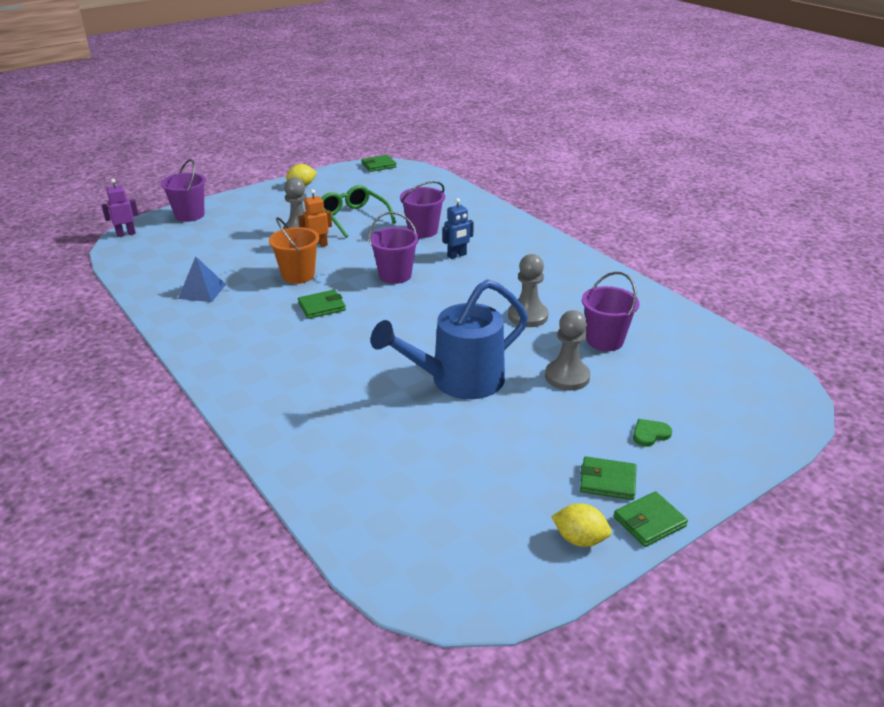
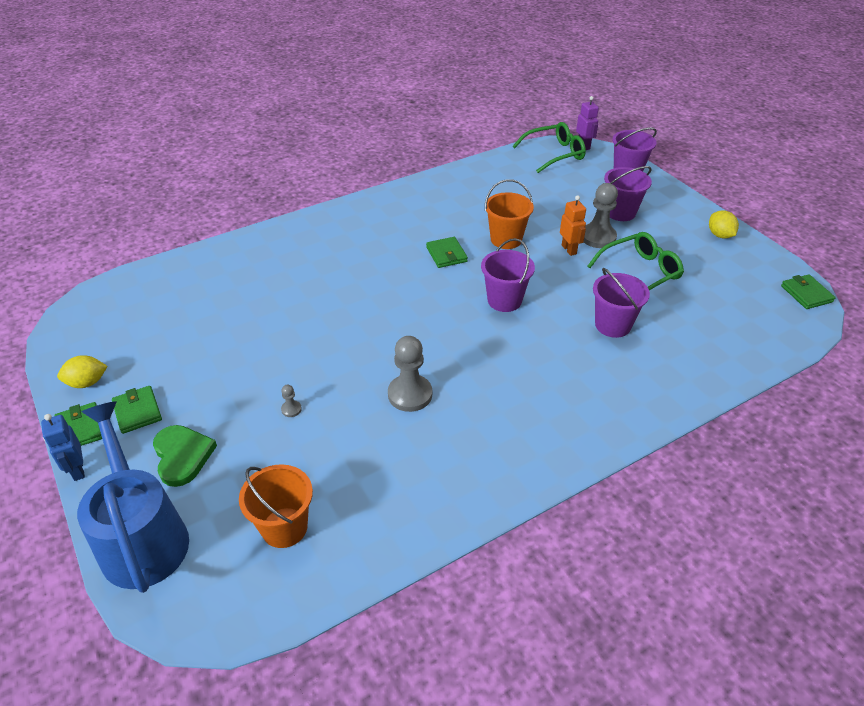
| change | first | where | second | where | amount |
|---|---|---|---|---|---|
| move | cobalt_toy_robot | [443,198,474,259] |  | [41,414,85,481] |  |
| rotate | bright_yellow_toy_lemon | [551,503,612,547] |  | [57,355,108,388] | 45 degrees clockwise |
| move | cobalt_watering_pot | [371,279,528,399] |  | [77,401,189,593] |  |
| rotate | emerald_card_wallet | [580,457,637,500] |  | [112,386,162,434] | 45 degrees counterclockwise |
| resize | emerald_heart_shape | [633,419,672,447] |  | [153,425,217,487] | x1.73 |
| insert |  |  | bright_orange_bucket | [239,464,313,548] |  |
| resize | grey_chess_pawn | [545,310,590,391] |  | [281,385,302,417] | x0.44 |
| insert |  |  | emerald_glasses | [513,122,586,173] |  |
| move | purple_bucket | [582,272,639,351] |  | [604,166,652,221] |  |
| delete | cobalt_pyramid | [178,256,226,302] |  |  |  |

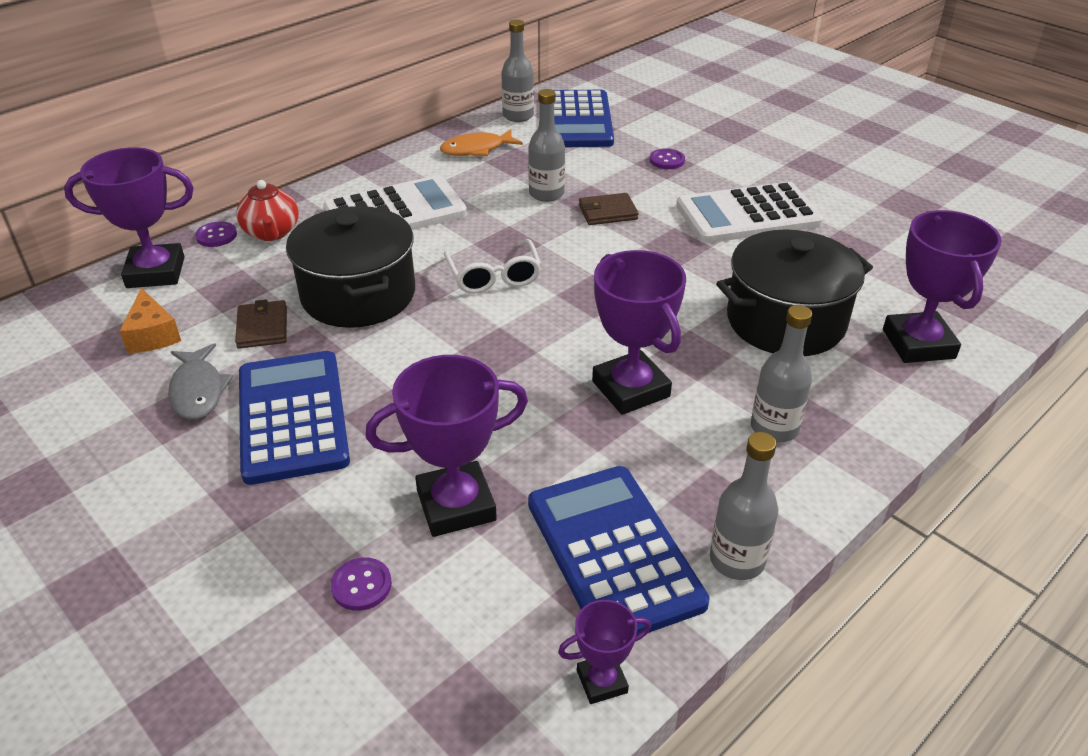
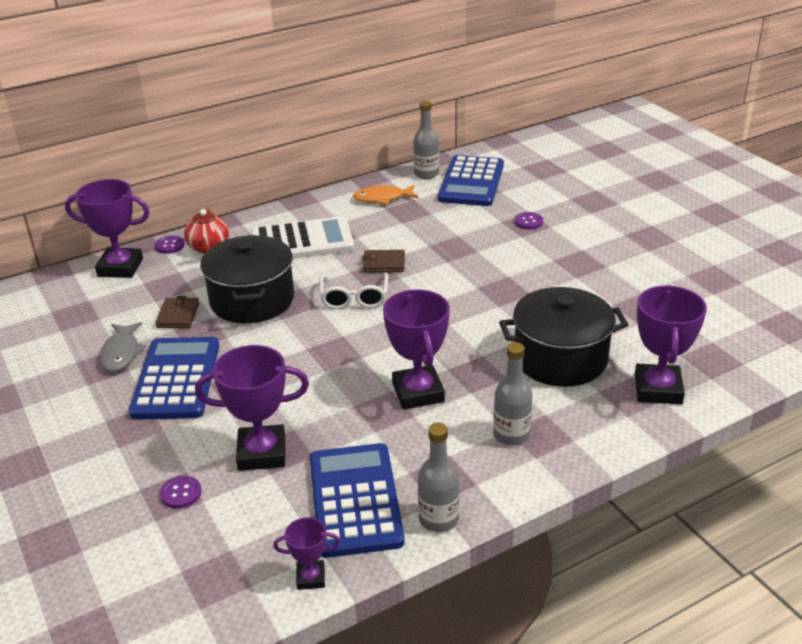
| change | first | where | second | where | amount |
|---|---|---|---|---|---|
| move | dark_brown_card_wallet | [579,193,639,225] |  | [362,250,405,272] |  |
| delete | bright_orange_cheese | [119,288,181,353] |  |  |  |
| delete | grey_drink_bottle | [528,89,565,202] |  |  |  |
| delete | pure_white_pocket_calculator | [676,182,824,243] |  |  |  |

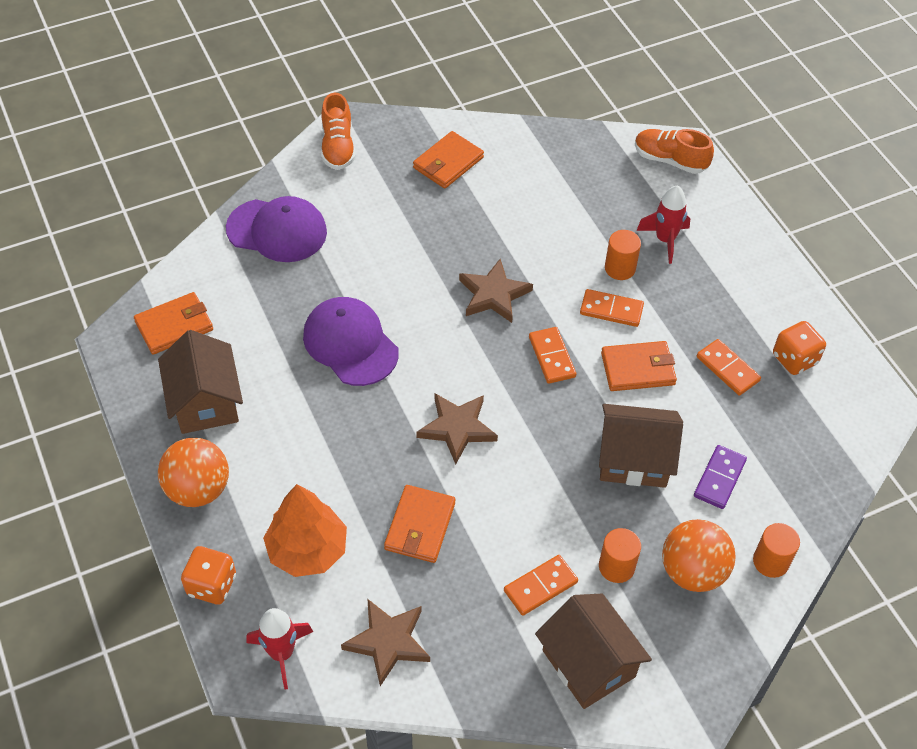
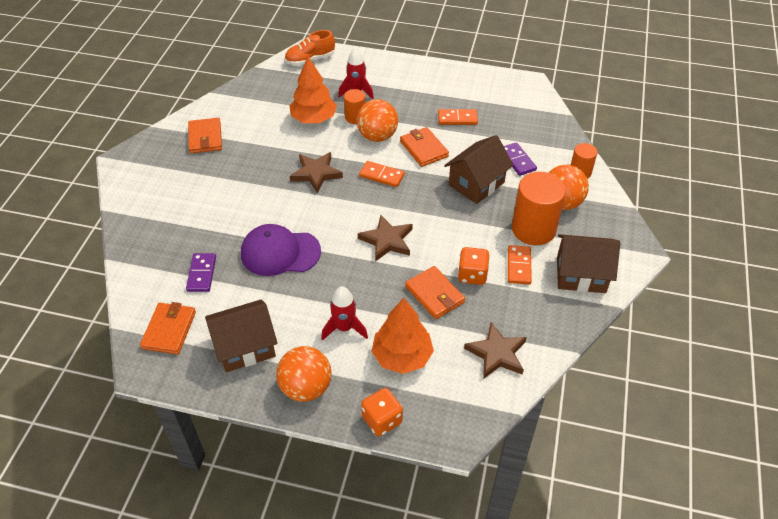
| change | first | where | second | where | amount |
|---|---|---|---|---|---|
| insert |  |  | purple_domino_piece | [186,253,216,292] |  |
| rotate | dark_brown_toy_house | [158,330,243,434] |  | [205,299,278,372] | 45 degrees counterclockwise |
| insert |  |  | bright_orange_tree | [289,57,337,123] |  |
| move | crimson_toy_rocket | [246,608,313,690] |  | [321,286,368,341] |  |
| replace | bright_orange_domino_piece | [580,289,644,327] | bright_orange_play_ball | [356,99,398,142] |  |
| rotate | bright_orange_card_wallet | [601,341,677,391] |  | [400,127,449,167] | 60 degrees counterclockwise |
| move | bright_orange_dice | [773,321,826,375] |  | [458,247,490,285] |  |
| resize | bright_orange_solid_cylinder | [599,528,641,583] |  | [512,172,566,245] | x1.88 |
| delete | purple_baseball_cap | [226,196,327,262] |  |  |  |
| delete | bright_orange_sneaker | [321,93,356,170] |  |  |  |

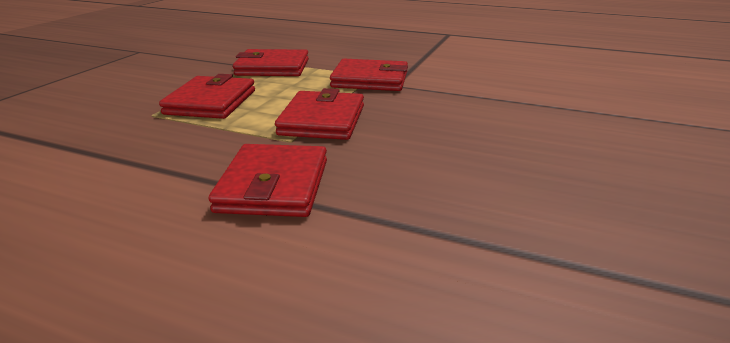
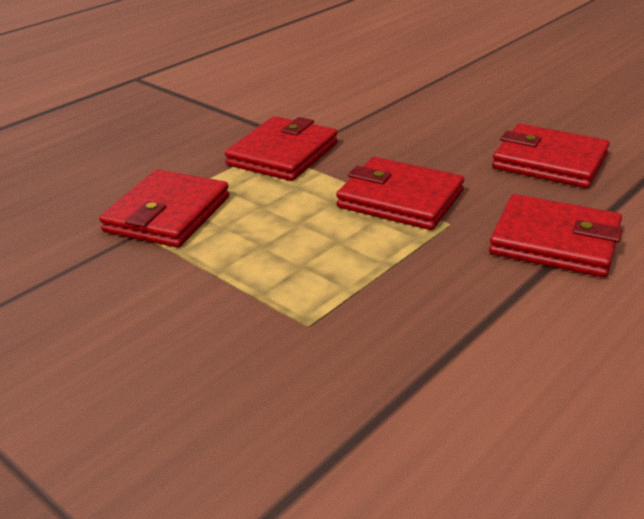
| change | first | where | second | where | amount |
|---|---|---|---|---|---|
| move | crimson_card_wallet | [159,74,255,119] |  | [492,123,610,188] |  |

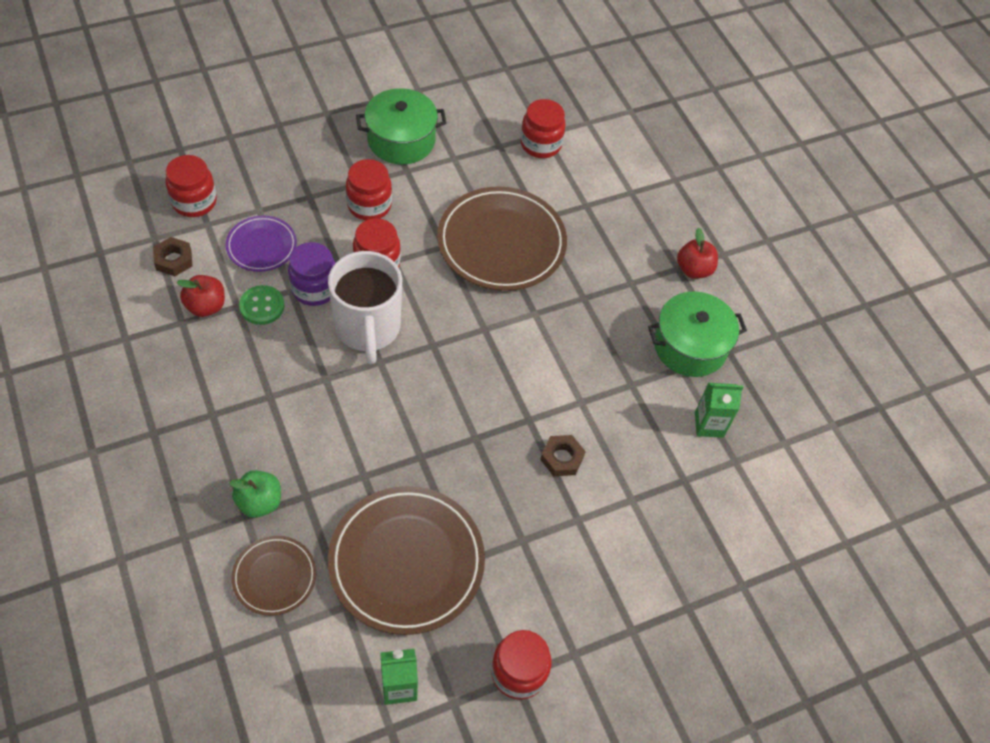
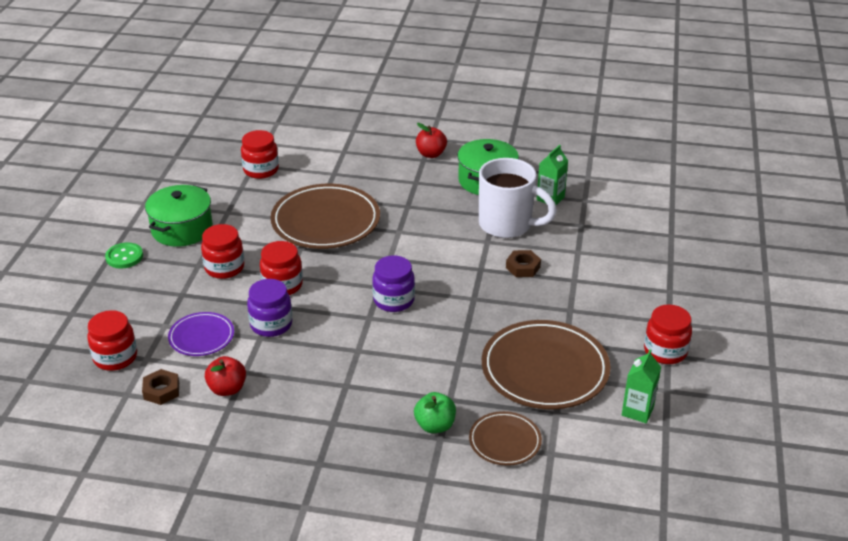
| change | first | where | second | where | amount |
|---|---|---|---|---|---|
| move | emerald_sewing_button | [239,285,285,325] |  | [105,242,143,268] |  |
| insert |  |  | purple_jar | [372,255,415,312] |  |
| move | pure_white_coffee_mug | [328,251,402,364] |  | [479,158,557,238] |  |

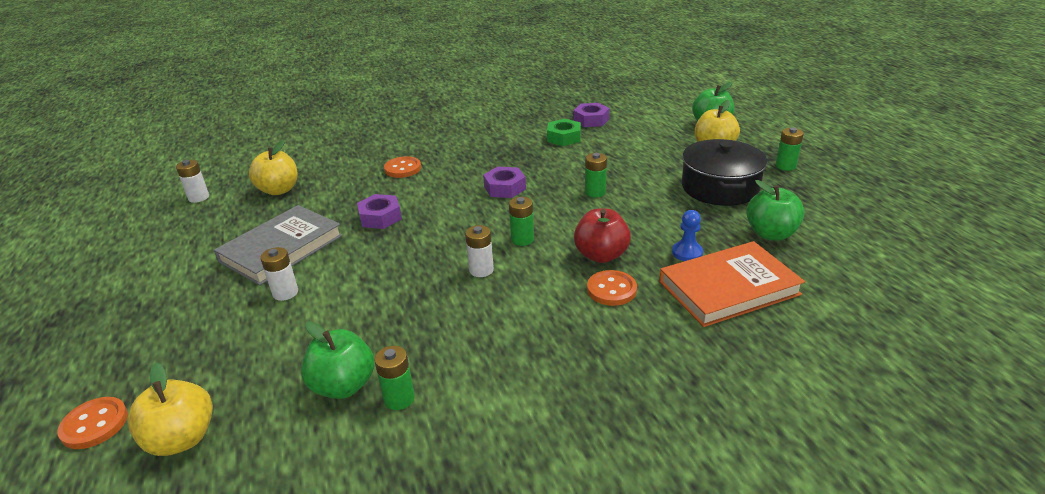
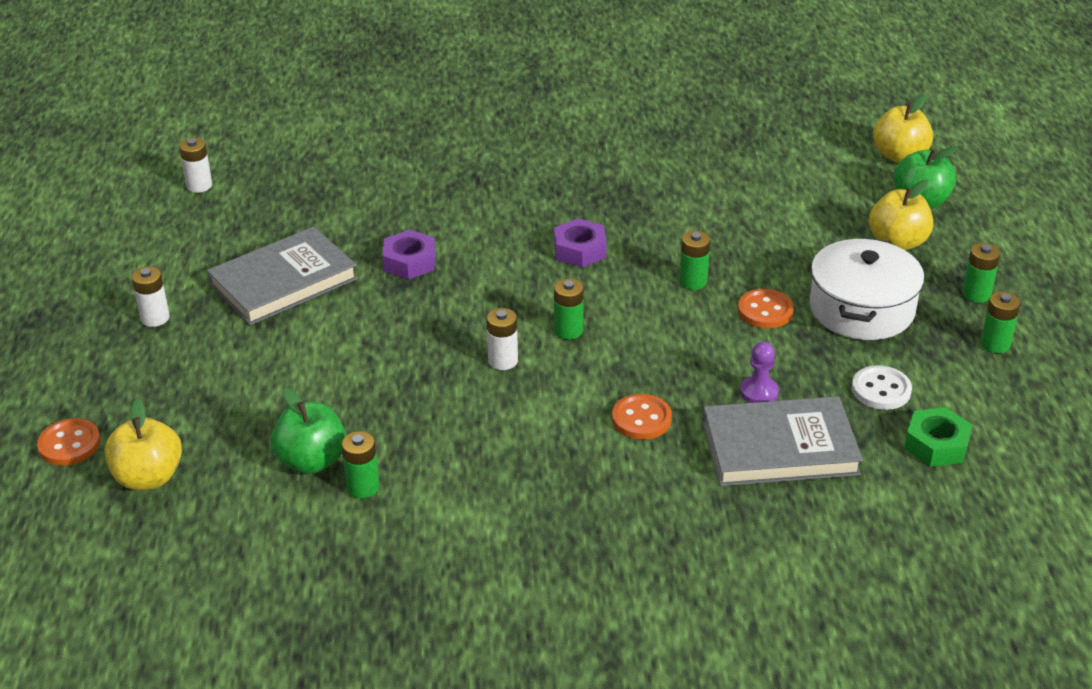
| change | first | where | second | where | amount |
|---|---|---|---|---|---|
| move | pure_white_power_cell | [260,247,298,301] |  | [131,266,170,327] |  |
| recolor | bright_orange_book | [659,241,805,327] | grey_book | [702,396,863,486] |  |
| move | bright_orange_sewing_button | [384,156,421,178] |  | [738,289,794,328] |  |
| recolor | cobalt_chess_pawn | [672,210,703,261] | purple_chess_pawn | [740,342,779,403] |  |
| recolor | ebony_pot | [682,139,767,206] | pure_white_pot | [810,237,924,340] |  |
| replace | emerald_apple_fruit | [746,180,805,241] | pure_white_sewing_button | [852,365,912,410] |  |
| move | bright_yellow_apple_fruit | [249,140,298,195] |  | [873,95,933,163] |  |
| move | emerald_hexagon_nut | [547,119,581,146] |  | [904,407,972,467] |  |
| insert |  |  | emerald_power_cell | [980,292,1020,353] |  |
| delete | purple_hexagon_nut | [573,103,610,127] |  |  |  |
| delete | crimson_apple_fruit | [574,208,631,263] |  |  |  |

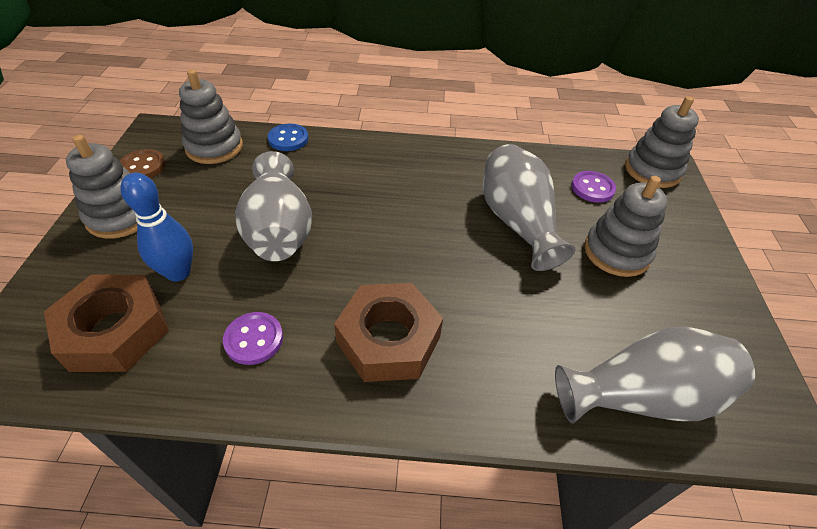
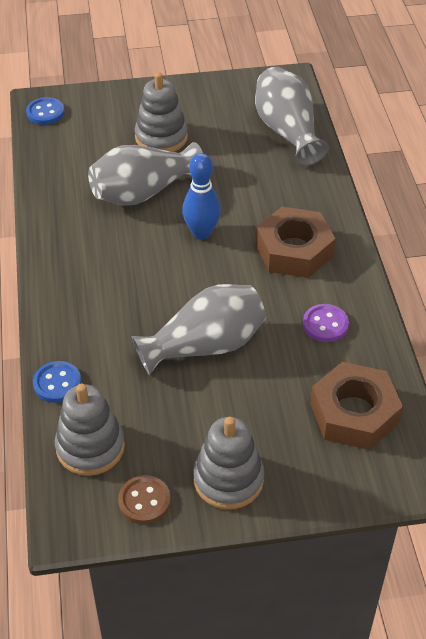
| change | first | where | second | where | amount |
|---|---|---|---|---|---|
| replace | grey_stacking_rings | [625,96,699,188] | cobalt_sewing_button | [26,97,64,125] |  |
| move | cobalt_skittle | [120,173,193,281] |  | [182,153,221,240] |  |
| delete | purple_sewing_button | [572,171,616,203] |  |  |  |

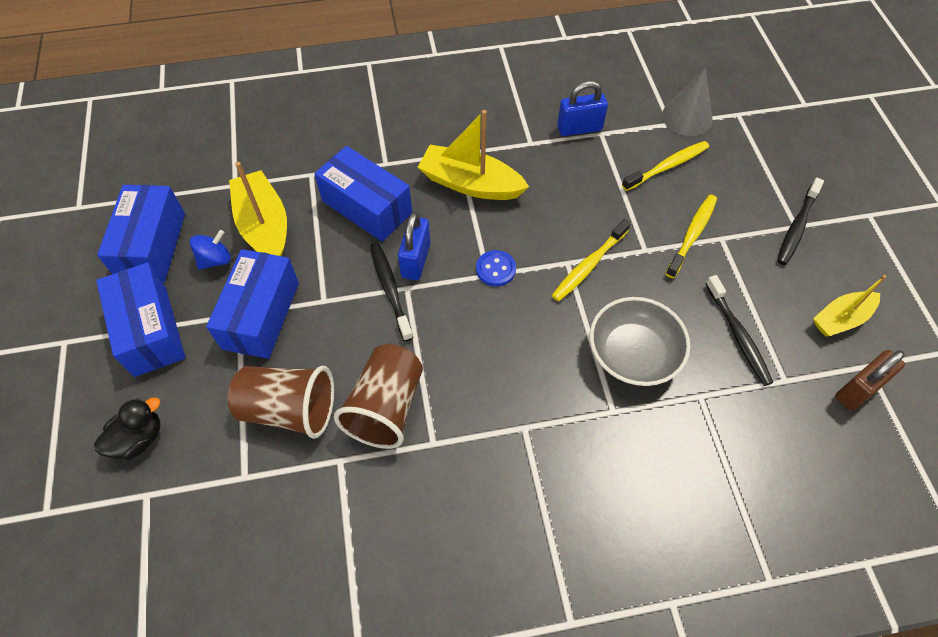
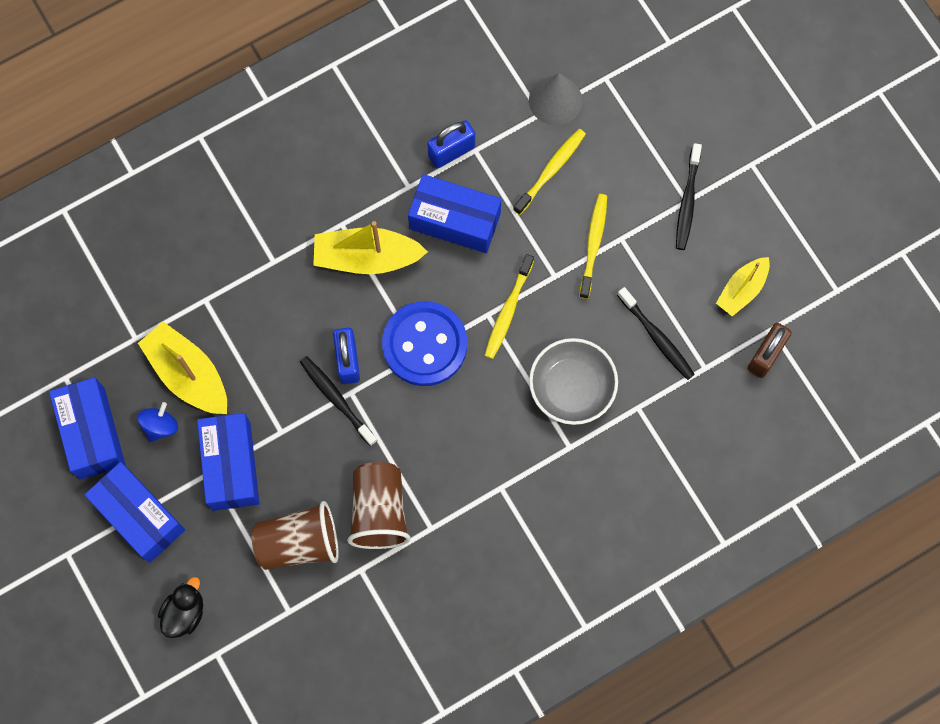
| change | first | where | second | where | amount |
|---|---|---|---|---|---|
| resize | cobalt_sewing_button | [476,250,516,286] |  | [382,301,467,386] | x2.20 |
| move | cobalt_package | [314,146,412,242] |  | [408,174,501,253] |  |

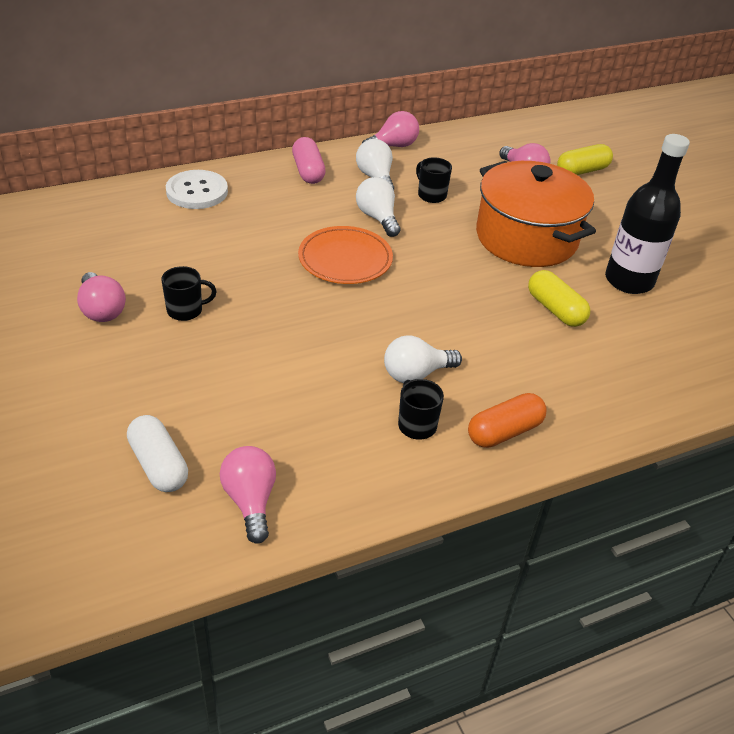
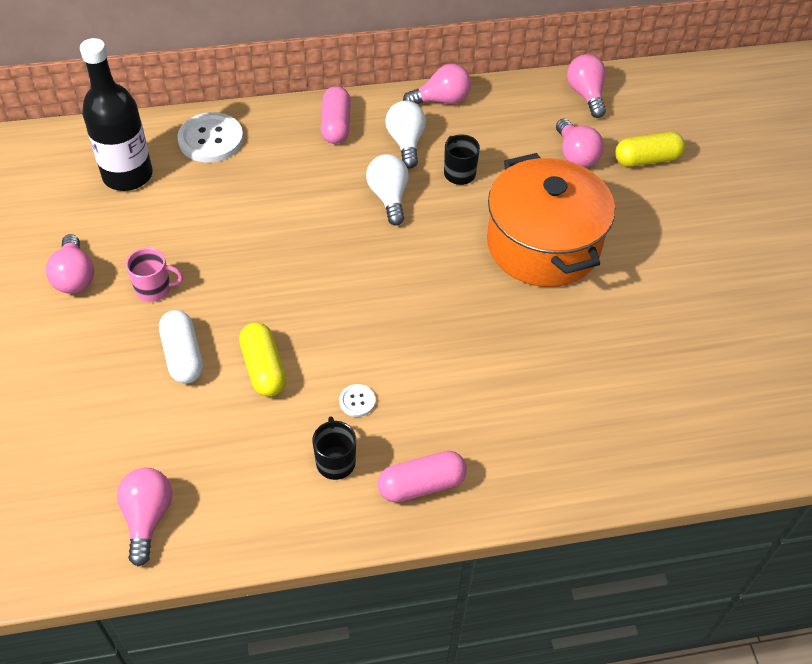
| change | first | where | second | where | amount |
|---|---|---|---|---|---|
| move | ebony_drink_bottle | [605,134,690,294] |  | [80,38,153,191] |  |
| recolor | ebony_coffee_mug | [161,266,217,321] | pink_coffee_mug | [126,248,183,302] |  |
| move | pure_white_pill | [127,415,188,492] |  | [159,310,203,384] |  |
| move | bright_yellow_pill | [528,270,590,327] |  | [239,322,287,397] |  |
| replace | pure_white_light_bulb | [384,335,462,383] | pure_white_sewing_button | [339,384,375,417] |  |
| recolor | bright_orange_pill | [468,393,547,448] | pink_pill | [378,451,467,502] |  |
| insert |  |  | pink_light_bulb | [567,54,606,118] |  |
| delete | bright_orange_plate | [298,226,393,284] |  |  |  |

